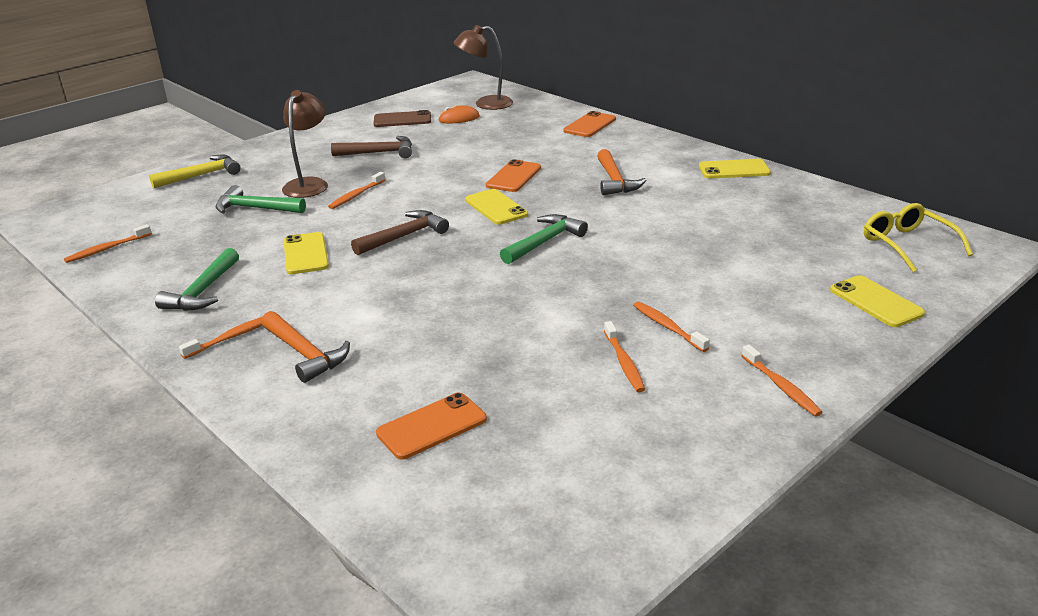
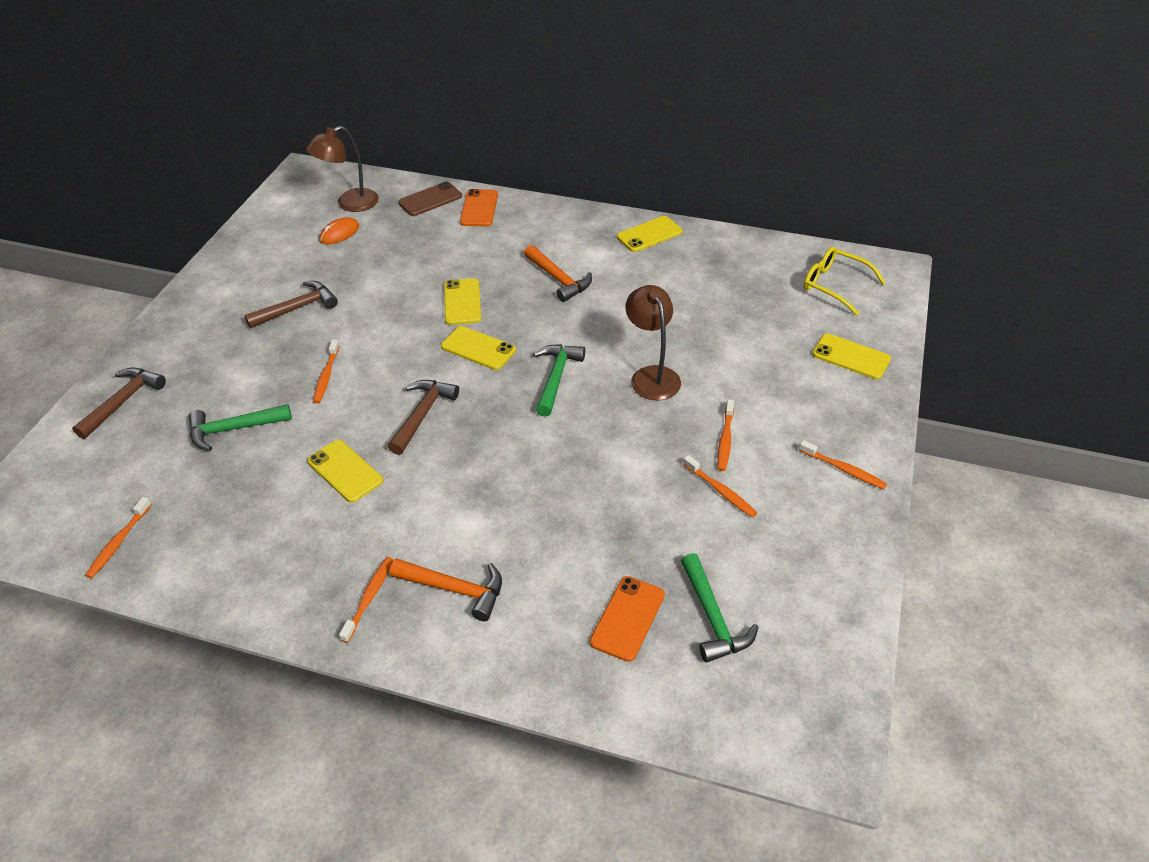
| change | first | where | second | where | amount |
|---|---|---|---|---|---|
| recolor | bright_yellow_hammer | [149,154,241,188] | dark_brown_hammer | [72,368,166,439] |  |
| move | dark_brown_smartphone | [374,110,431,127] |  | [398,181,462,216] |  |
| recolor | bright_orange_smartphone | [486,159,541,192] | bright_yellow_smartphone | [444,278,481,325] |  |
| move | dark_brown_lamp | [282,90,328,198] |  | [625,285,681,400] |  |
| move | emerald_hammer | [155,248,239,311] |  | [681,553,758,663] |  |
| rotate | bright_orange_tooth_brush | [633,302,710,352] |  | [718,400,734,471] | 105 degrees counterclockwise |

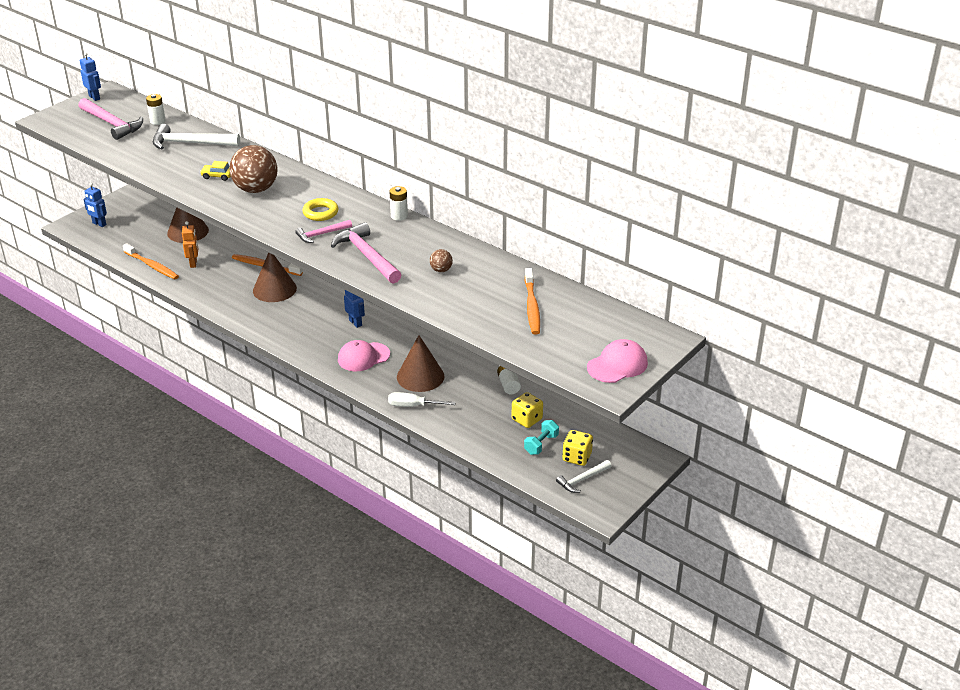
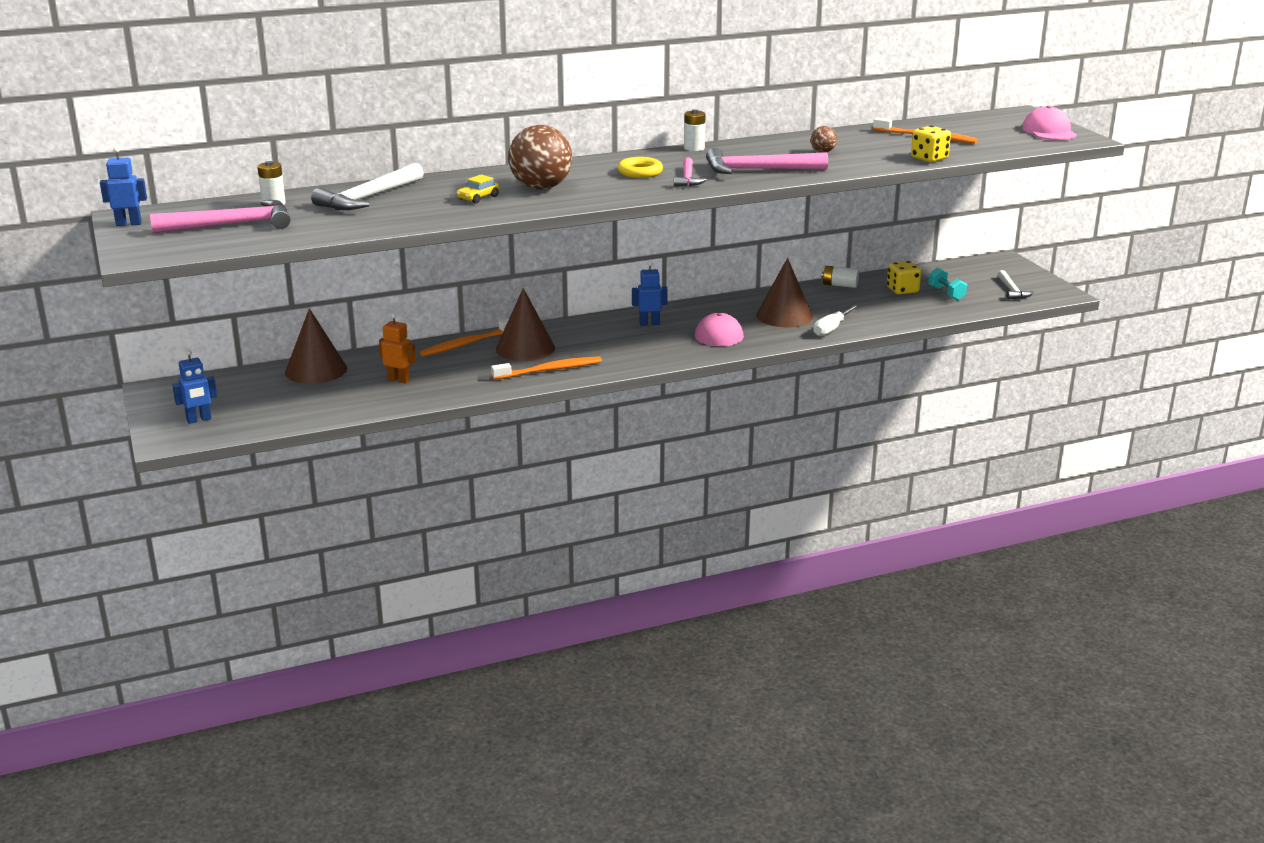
| change | first | where | second | where | amount |
|---|---|---|---|---|---|
| move | bright_orange_tooth_brush | [123,243,179,279] |  | [491,356,602,380] |  |
| move | bright_yellow_dice | [562,430,593,466] |  | [911,125,951,162] |  |

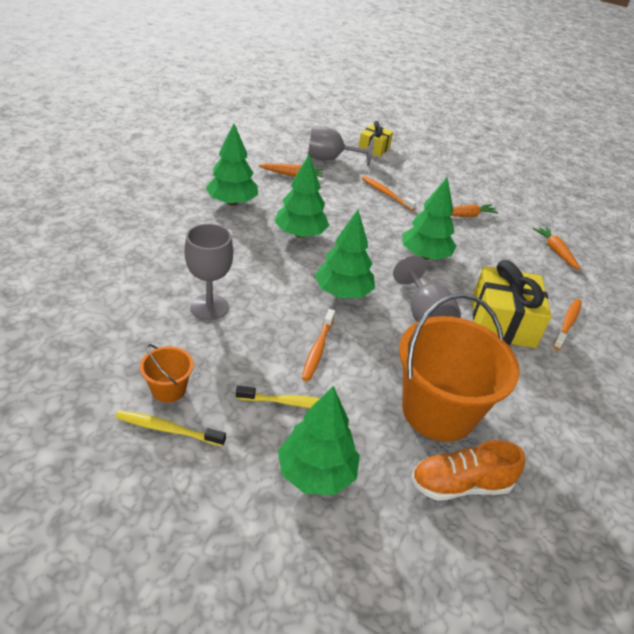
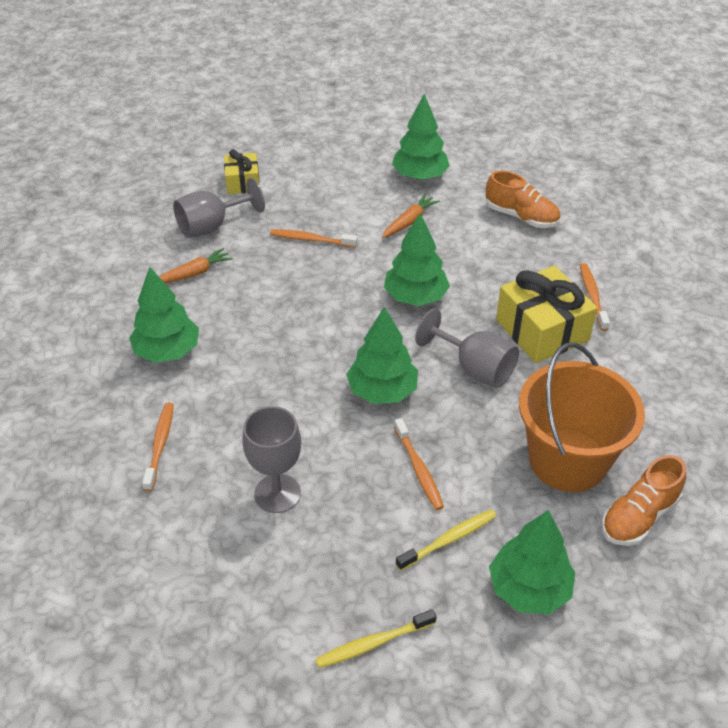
| change | first | where | second | where | amount |
|---|---|---|---|---|---|
| insert |  |  | bright_orange_tooth_brush | [142,403,174,491] |  |
| move | emerald_tree | [274,154,330,238] |  | [392,94,450,180] |  |
| replace | bright_orange_toy_carrot | [533,227,580,270] | bright_orange_sneaker | [486,171,560,228] |  |
| delete | bright_orange_bucket | [140,344,194,403] |  |  |  |

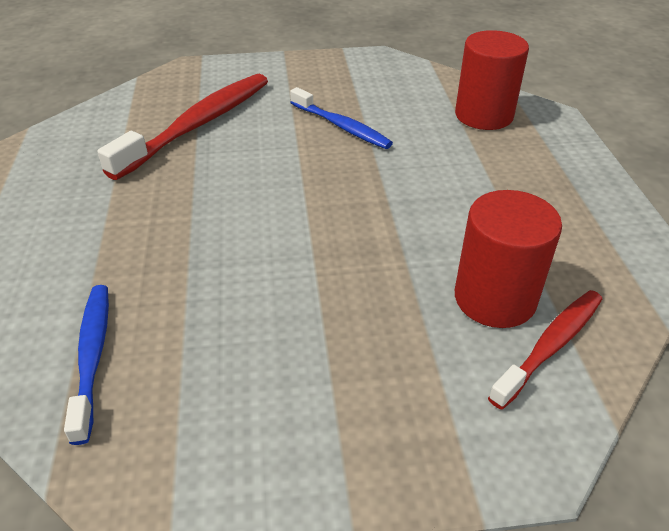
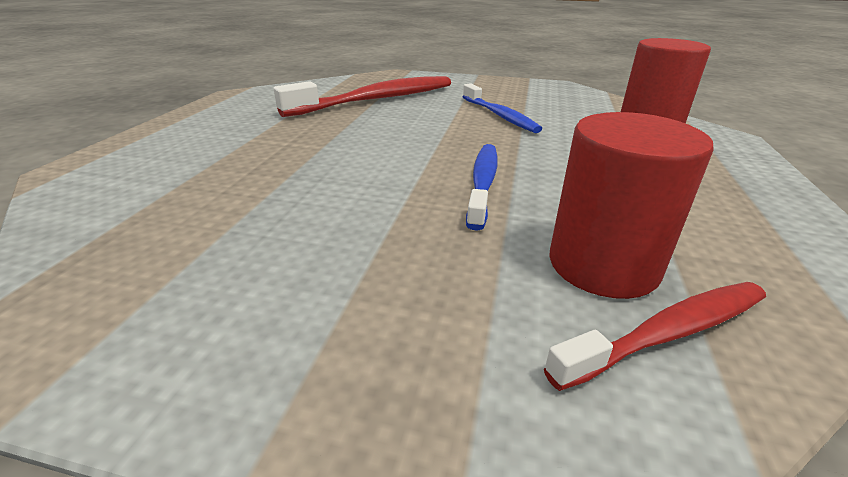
| change | first | where | second | where | amount |
|---|---|---|---|---|---|
| move | cobalt_tooth_brush | [64,285,109,445] |  | [466,144,498,231] |  |

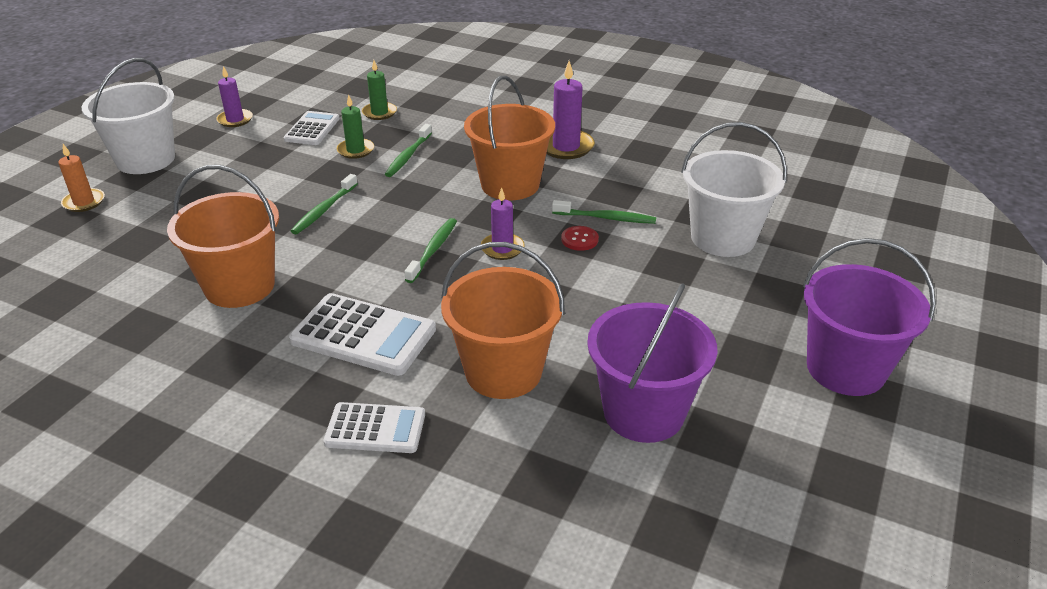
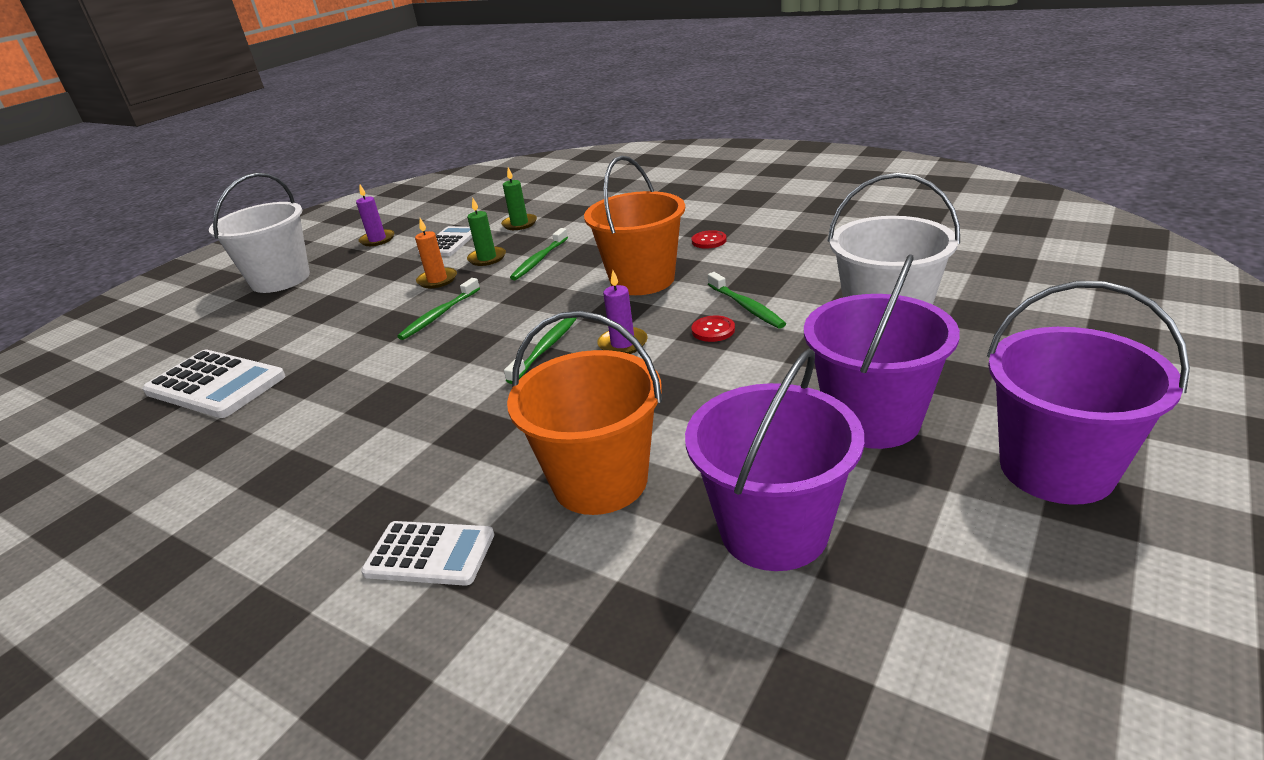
| change | first | where | second | where | amount |
|---|---|---|---|---|---|
| move | pure_white_pocket_calculator | [289,293,436,376] |  | [143,350,285,418] |  |
| move | bright_orange_wax_candle | [58,144,105,212] |  | [415,218,457,288] |  |
| replace | purple_wax_candle | [546,61,595,159] | crimson_sewing_button | [692,230,727,249] |  |
| rotate | emerald_tooth_brush | [552,200,656,224] |  | [708,272,786,328] | 45 degrees clockwise |
| insert |  |  | purple_bucket | [804,254,960,449] |  |
| delete | bright_orange_bucket | [167,165,279,308] |  |  |  |

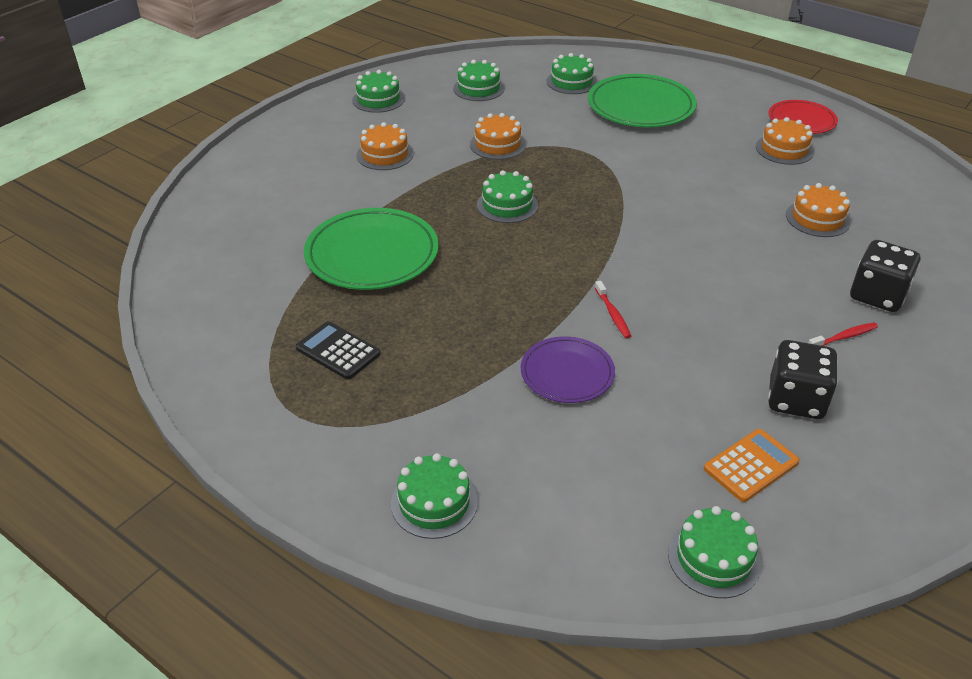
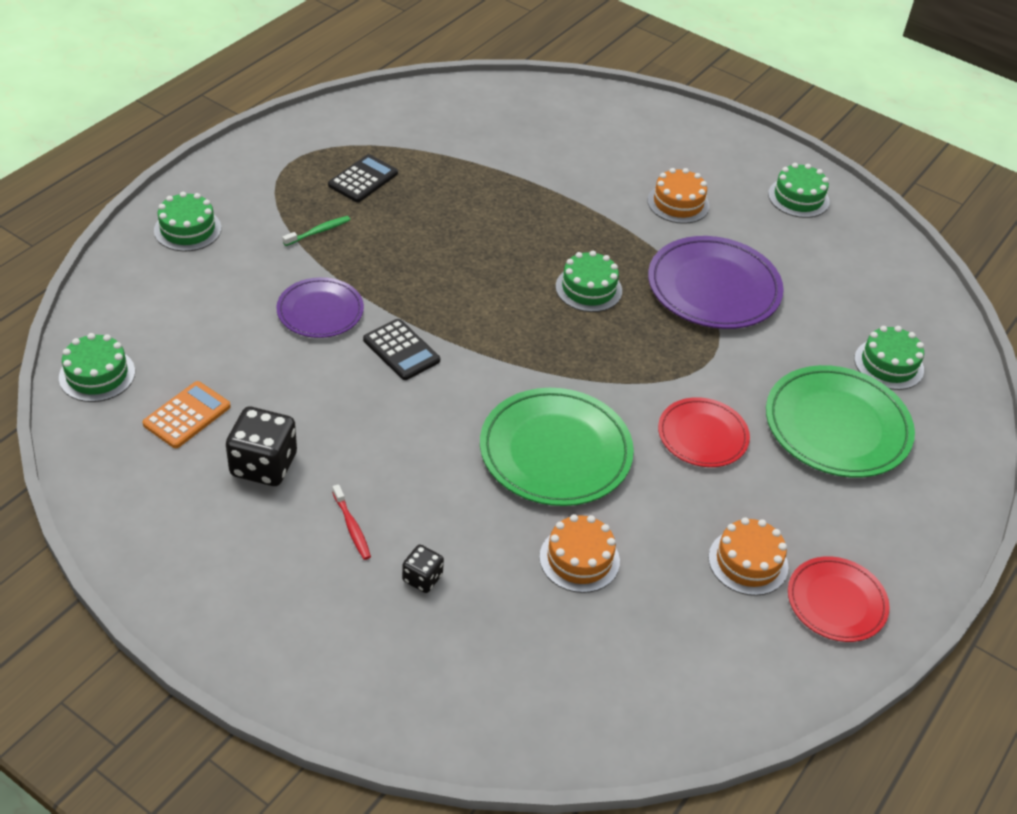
| change | first | where | second | where | amount |
|---|---|---|---|---|---|
| rotate | bright_orange_pocket_calculator | [704,429,800,502] |  | [142,381,231,448] | 105 degrees counterclockwise |
| insert |  |  | emerald_tooth_brush | [283,216,350,246] |  |
| replace | crimson_tooth_brush | [595,281,631,338] | ebony_pocket_calculator | [363,319,440,380] |  |
| resize | ebony_dice | [850,240,920,312] |  | [402,545,444,593] | x0.54 |
| move | emerald_plate | [304,208,439,290] |  | [480,388,634,506] |  |
| replace | bright_orange_gateau | [470,113,526,160] | purple_plate | [648,236,784,329] |  |
| insert |  |  | crimson_plate | [658,397,750,467] |  |
| delete | emerald_gateau | [453,60,505,101] |  |  |  |

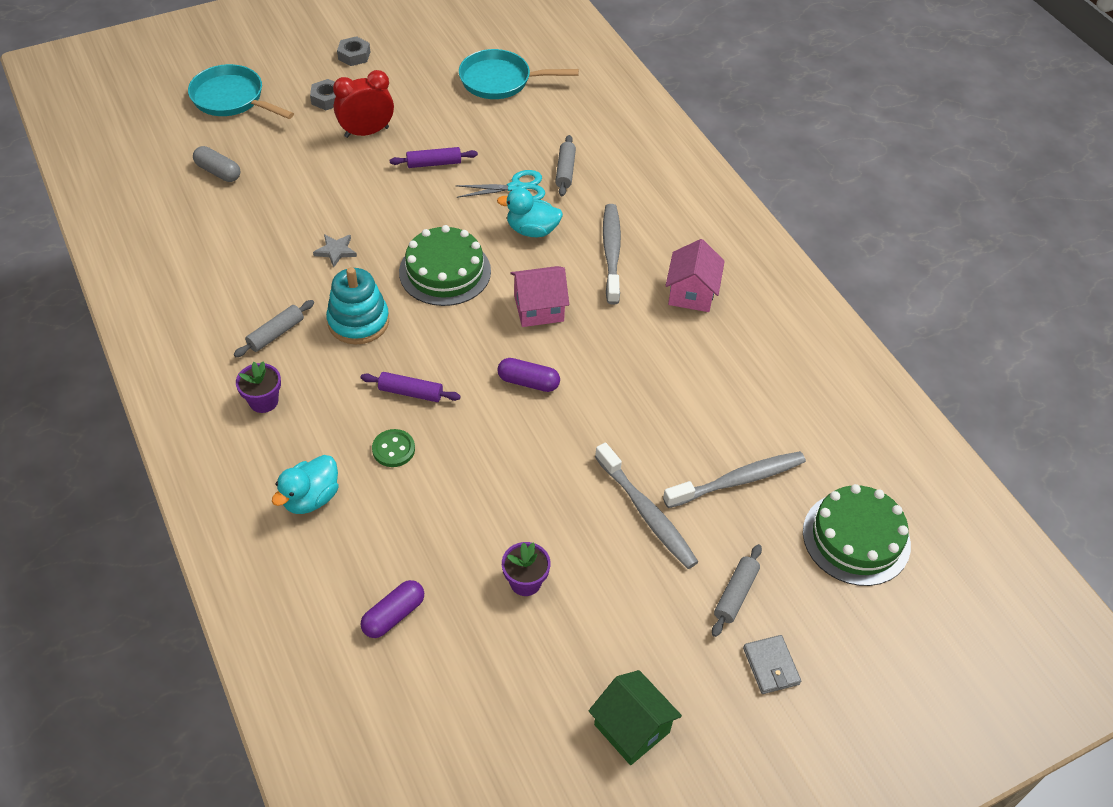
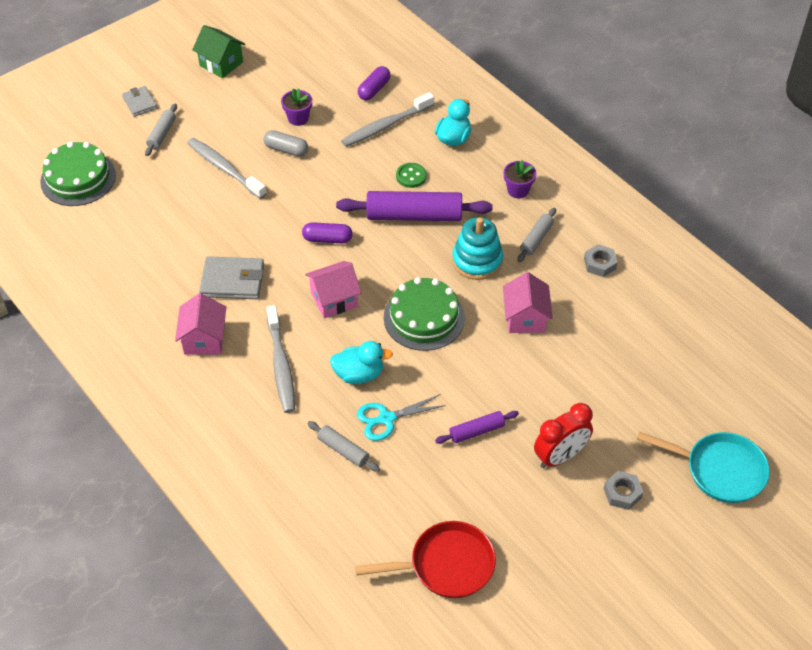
| change | first | where | second | where | amount |
|---|---|---|---|---|---|
| insert |  |  | grey_card_wallet | [199,256,264,299] |  |
| move | grey_pill | [193,146,240,182] |  | [264,130,308,157] |  |
| rotate | grey_pastry_roller | [555,135,576,196] |  | [307,421,380,472] | 45 degrees counterclockwise |
| resize | purple_pastry_roller | [361,372,461,402] |  | [336,191,493,221] | x1.97 |
| move | grey_tooth_brush | [663,451,806,508] |  | [341,92,434,147] |  |
| recolor | turquoise_pan | [459,49,579,99] | crimson_pan | [355,521,496,598] |  |
| replace | grey_star_shape | [313,234,357,267] | pink_toy_house | [503,272,553,333] |  |
| move | grey_hexagon_nut | [337,36,370,66] |  | [584,244,618,277] |  |

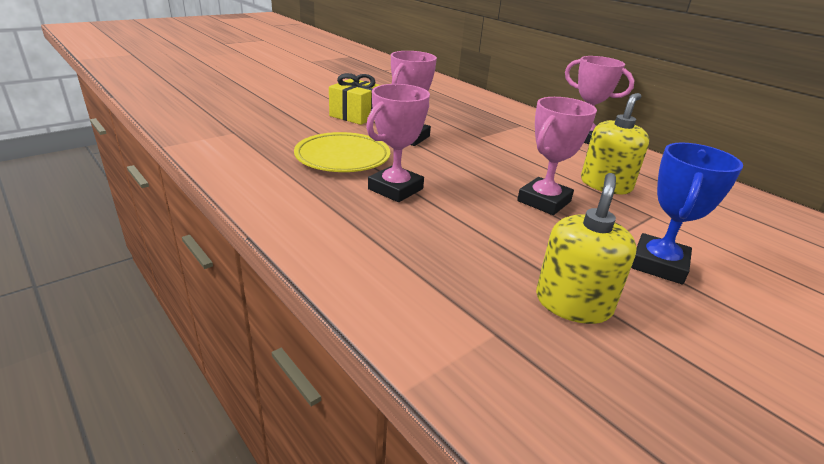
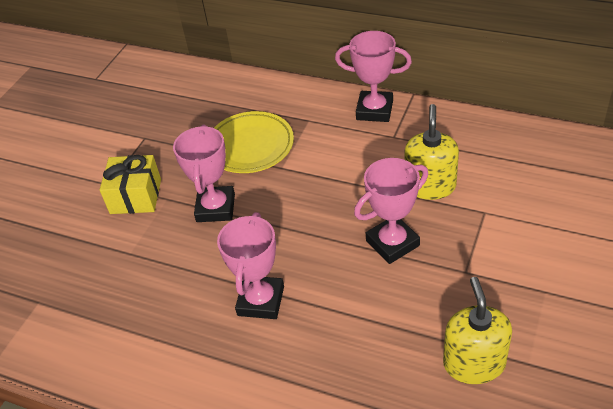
| change | first | where | second | where | amount |
|---|---|---|---|---|---|
| move | bright_yellow_plate | [294,132,390,172] |  | [214,111,294,173] |  |
| rotate | pink_award_cup | [517,97,597,215] |  | [354,158,428,264] | 45 degrees clockwise |
| delete | cobalt_award_cup | [631,142,743,284] |  |  |  |

